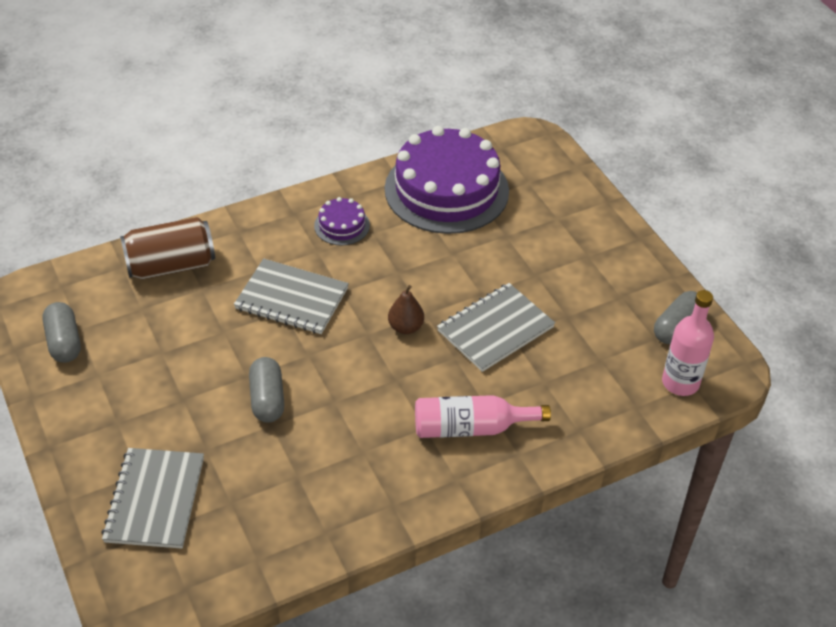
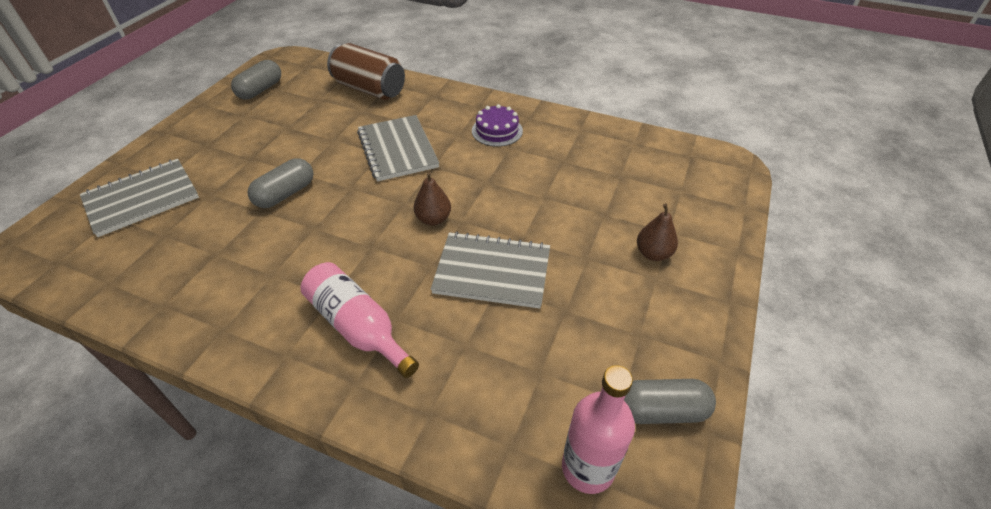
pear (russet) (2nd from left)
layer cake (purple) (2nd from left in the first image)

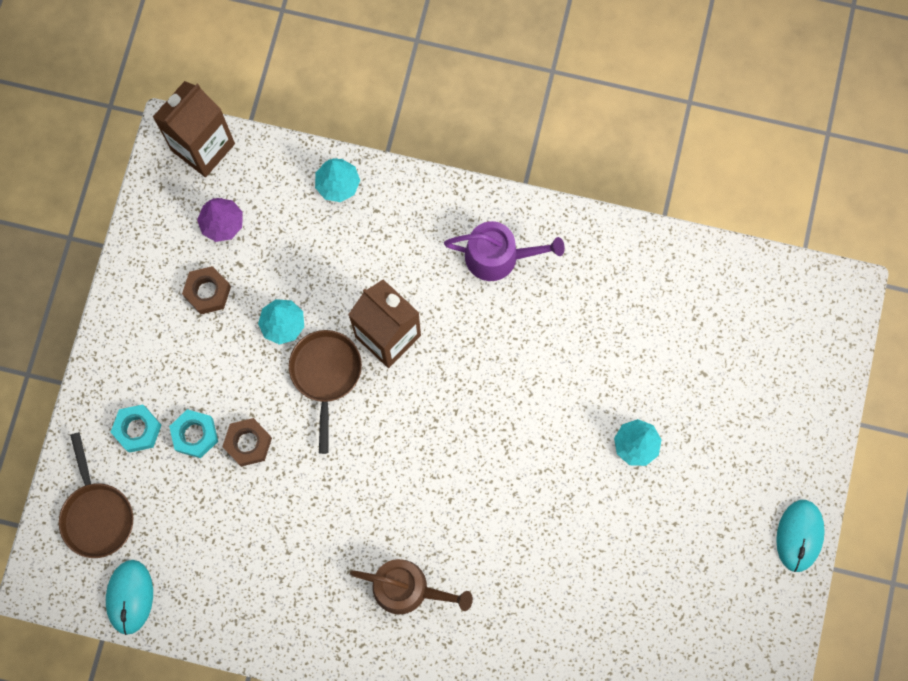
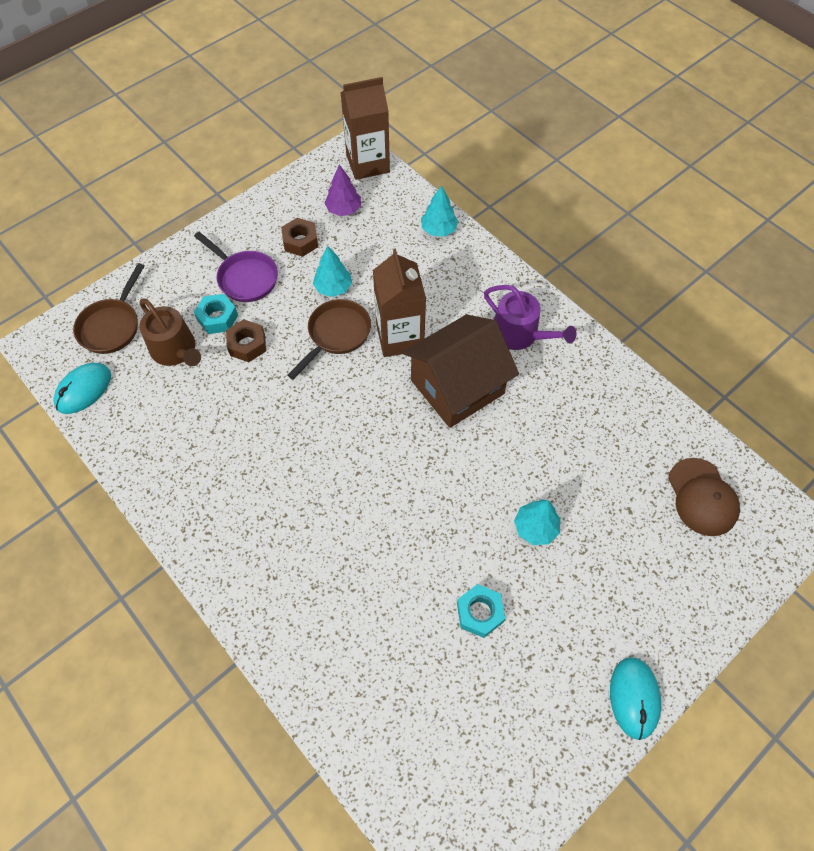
watering pot (russet)
skillet (purple)
toy house (russet)
nut (aqua) (2nd from left)
mouse (aqua) (2nd from left)
cap (russet)

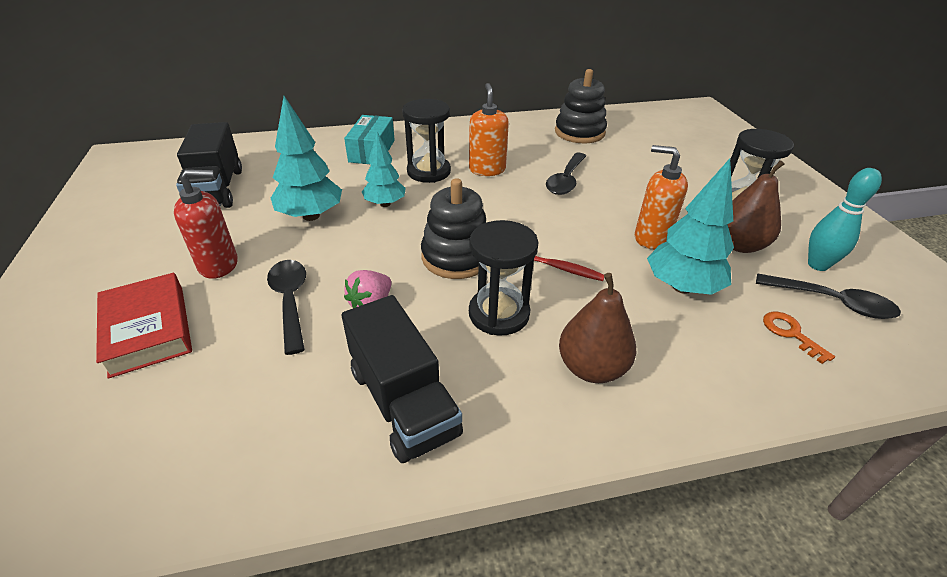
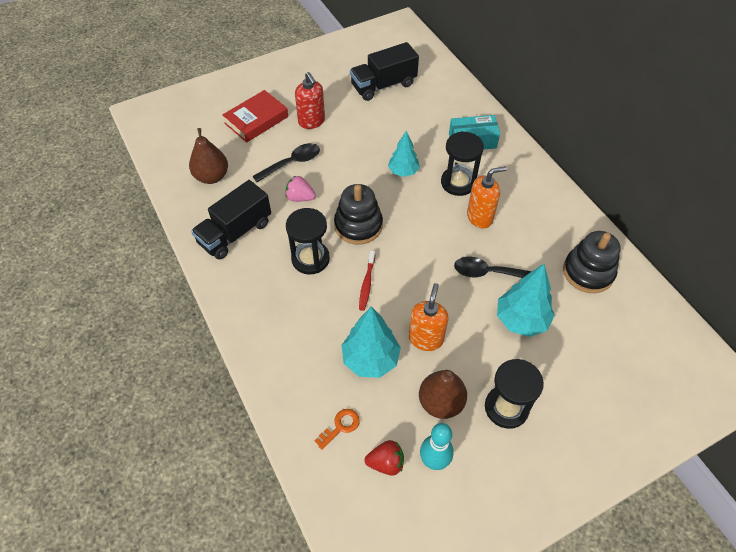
pear (russet) (1st from left)
toy strawberry (scarlet)
fir tree (aqua) (3rd from left)

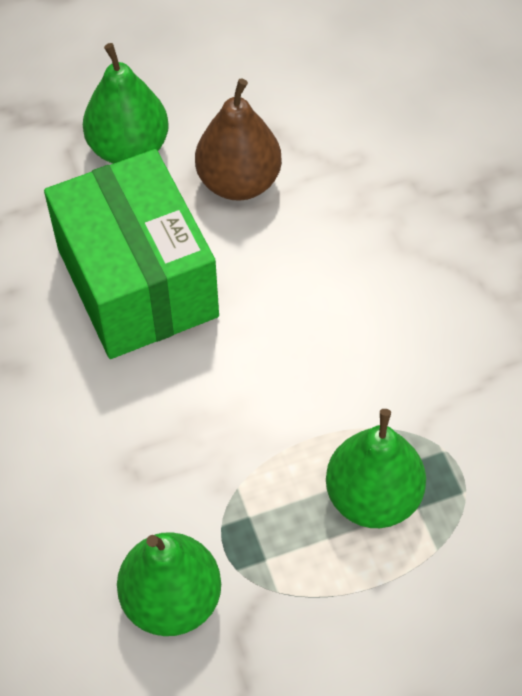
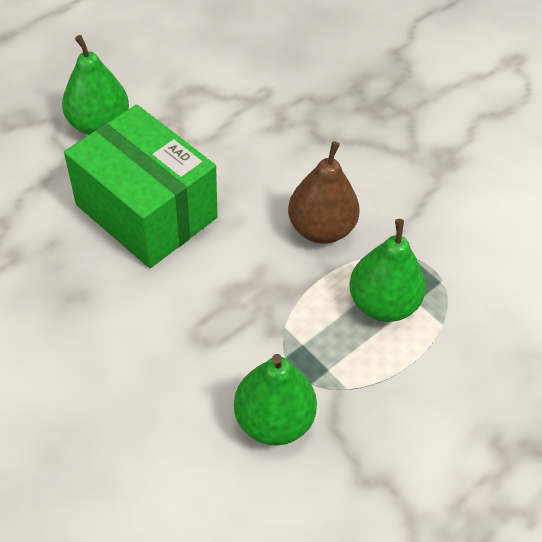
pear (russet)

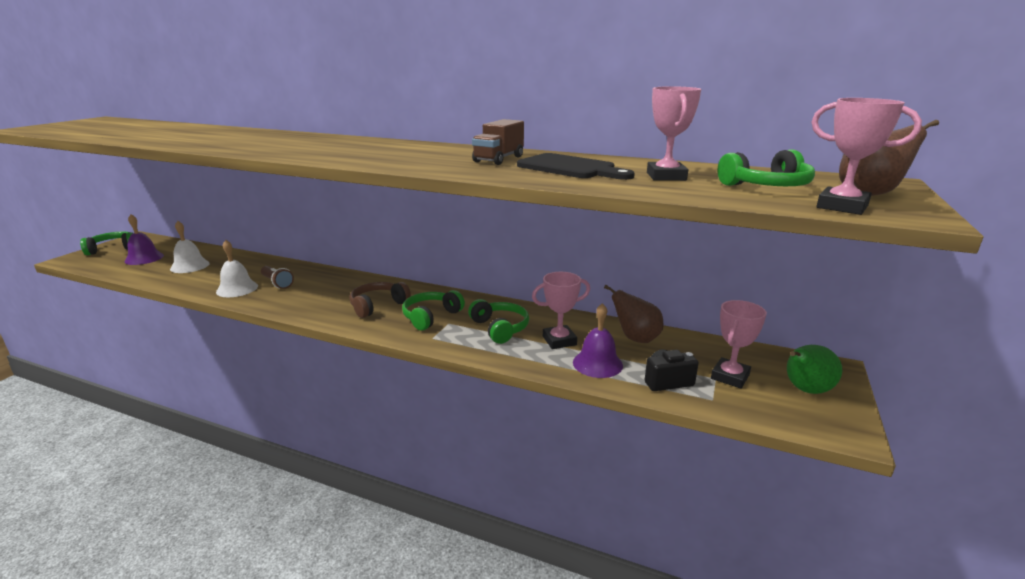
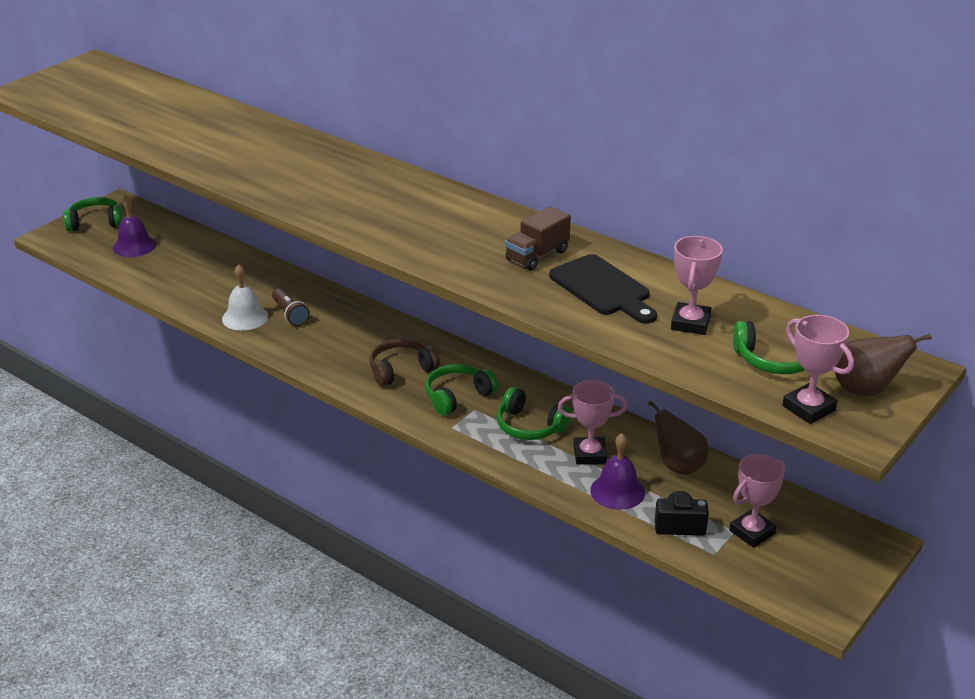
headset (green) (3rd from left)
hand bell (pure white) (1st from left in the first image)
pear (green)

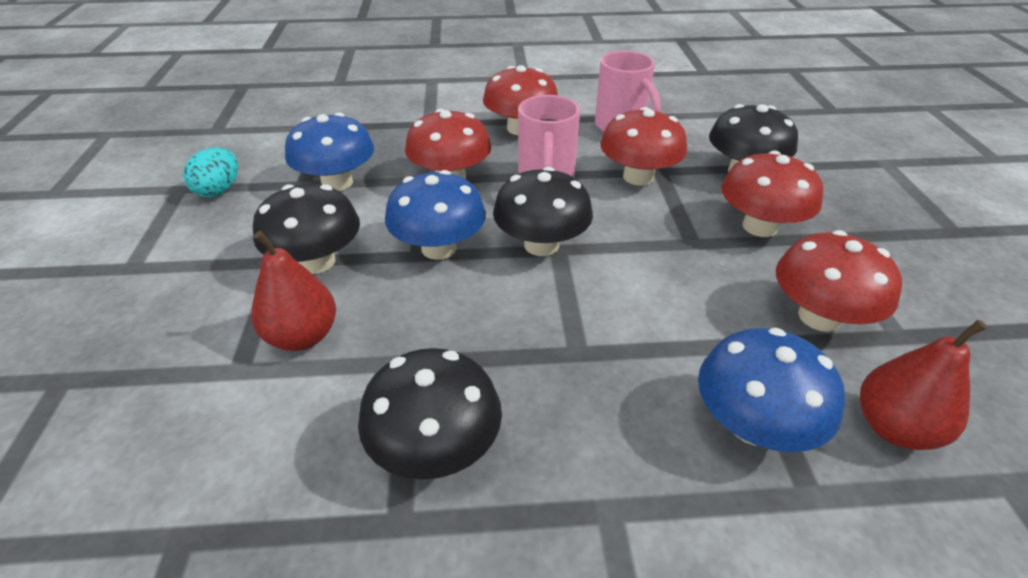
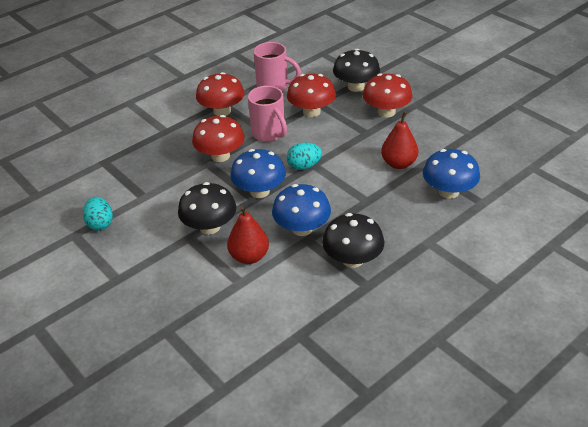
mushroom (cobalt) (2nd from left)
egg (aqua) (2nd from left)
pear (scarlet) (2nd from left)
mushroom (scarlet) (5th from left in the first image)

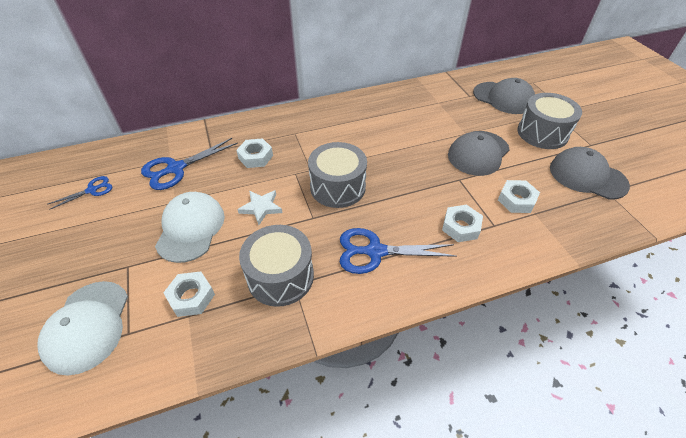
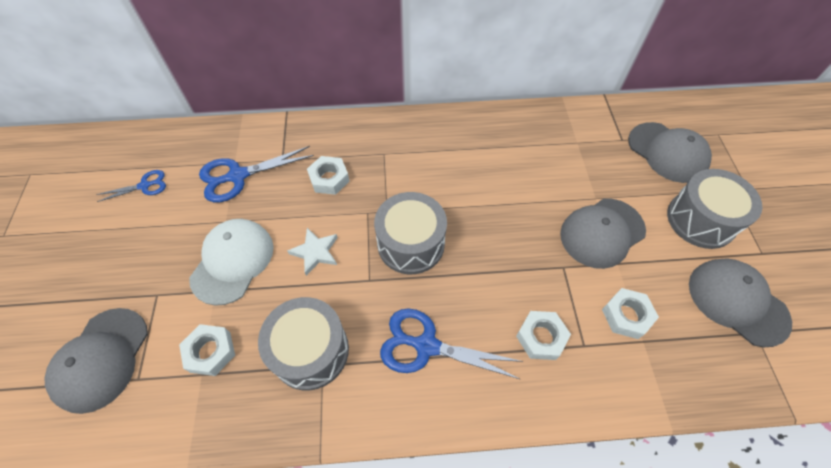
cap (gray) (1st from left)

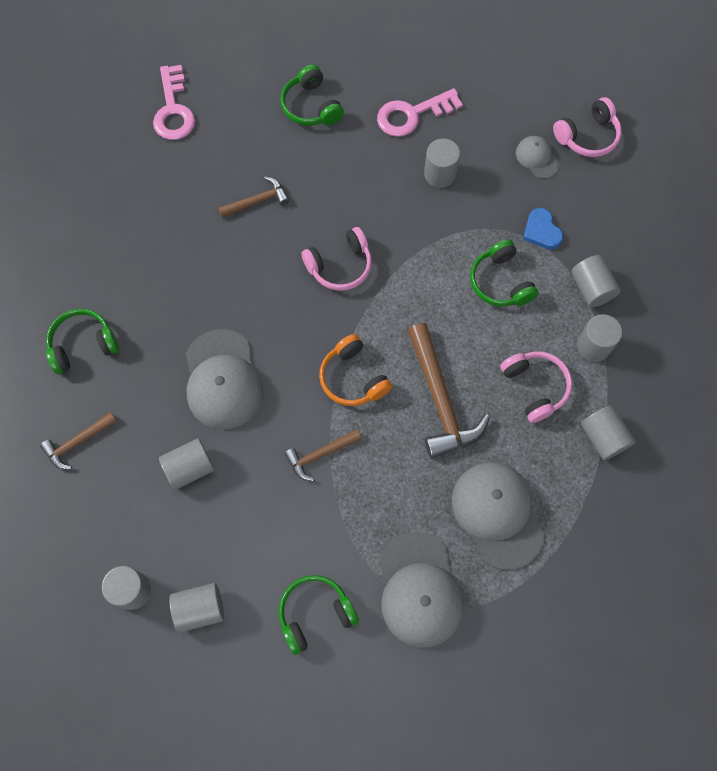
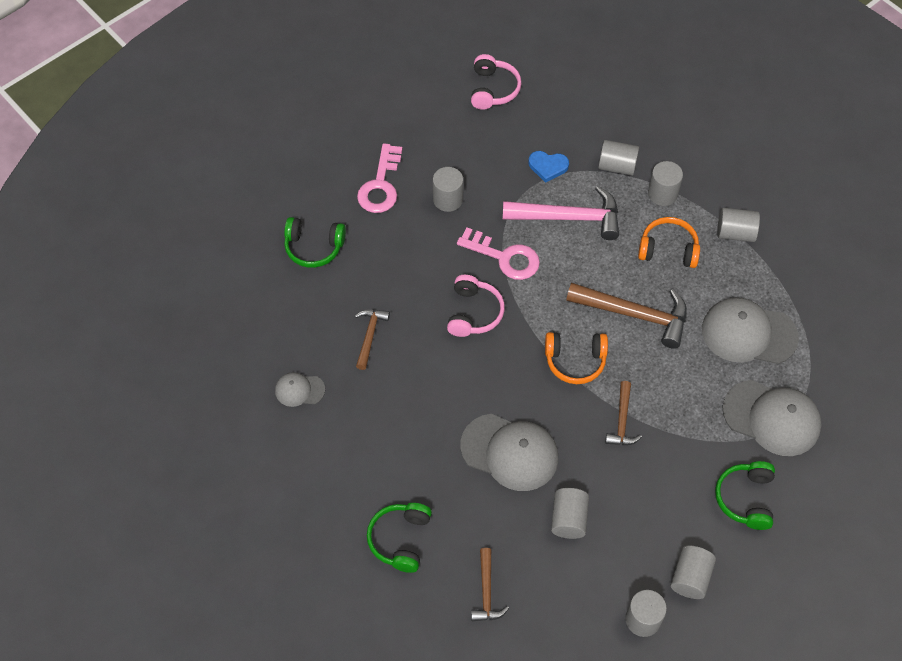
cap (gray) (1st from left)
door key (rosy) (2nd from left)
hammer (rosy)
headset (orange) (2nd from left)

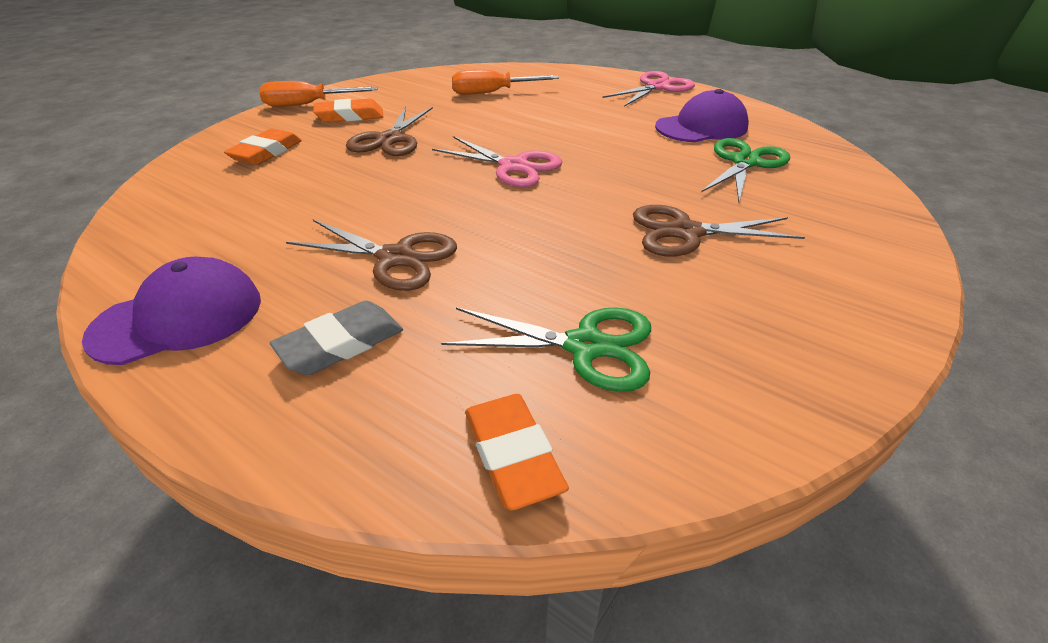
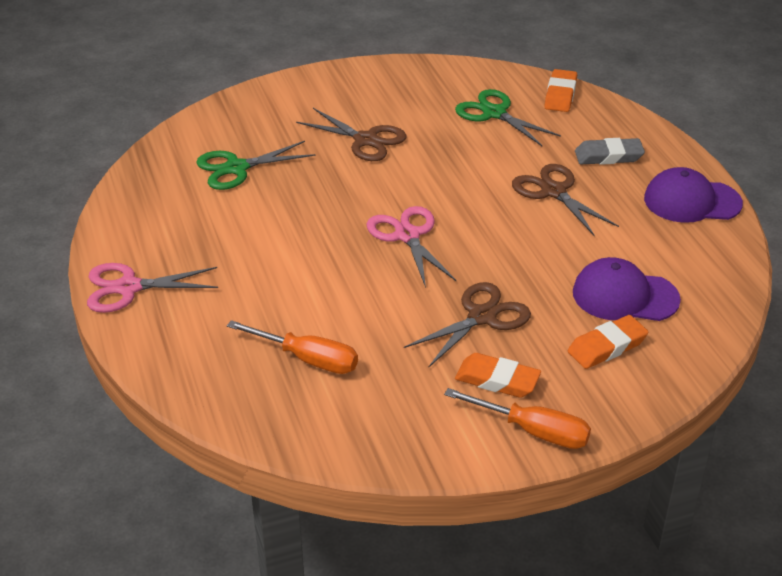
cap (purple) (1st from left)

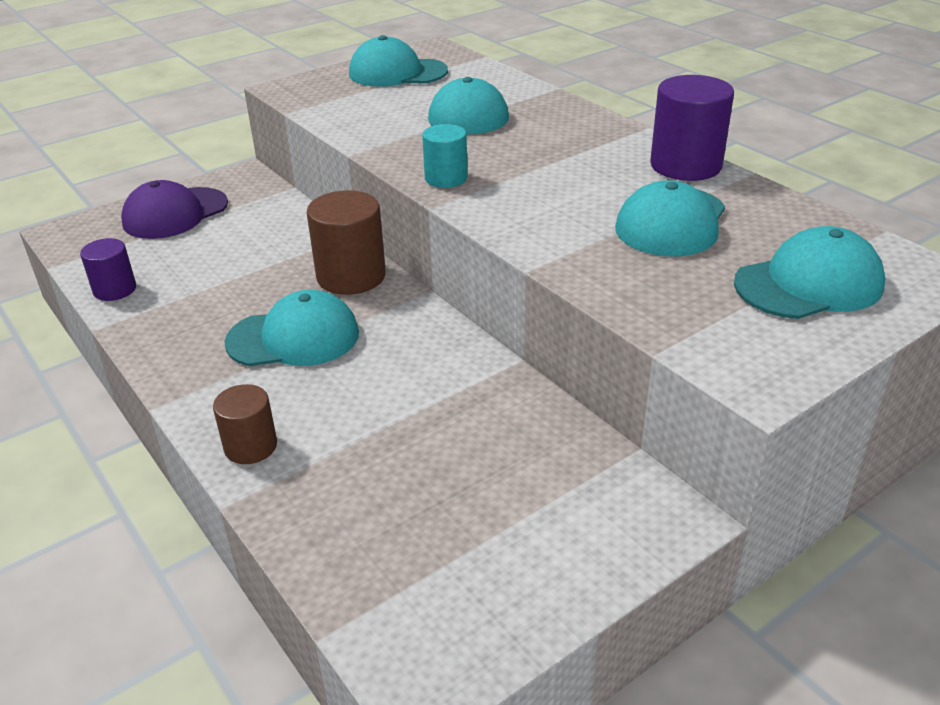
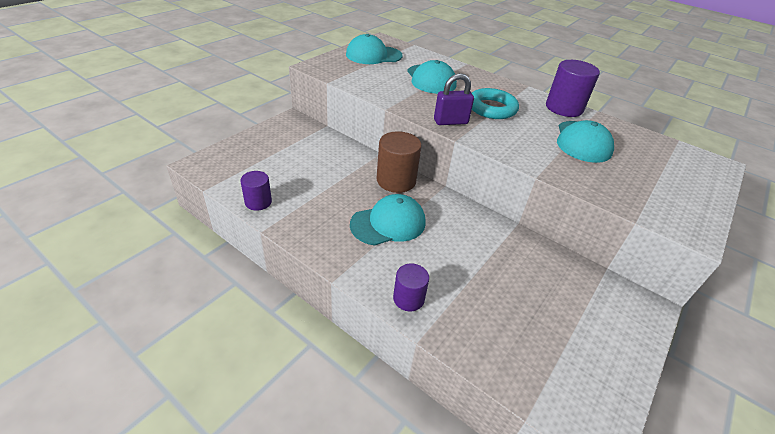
cylinder (purple) (2nd from left)
padlock (purple)
torus (aqua)
cap (purple)
cap (aqua) (5th from left in the first image)

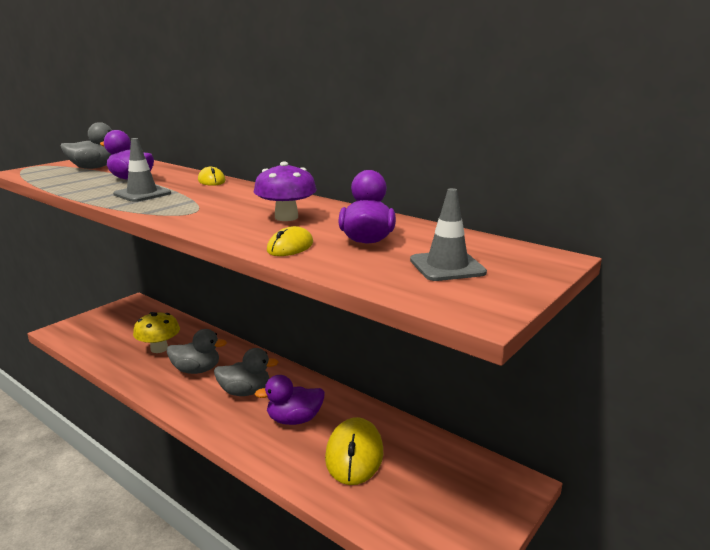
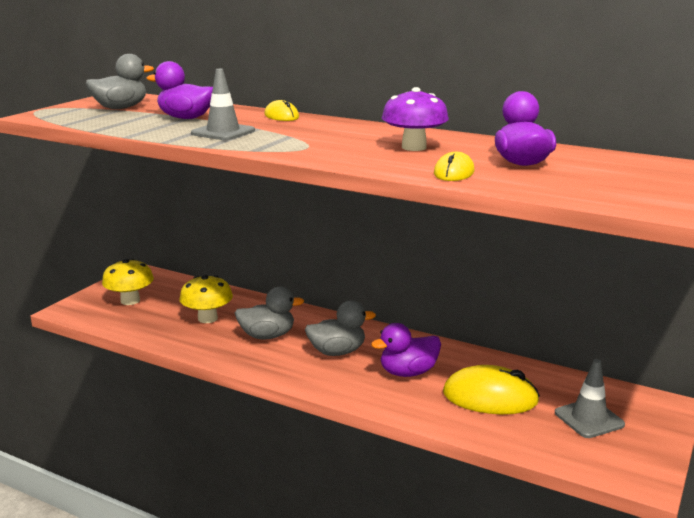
mushroom (bright yellow) (1st from left)
mouse (bright yellow) (3rd from left)
safety cone (gray) (2nd from left)

